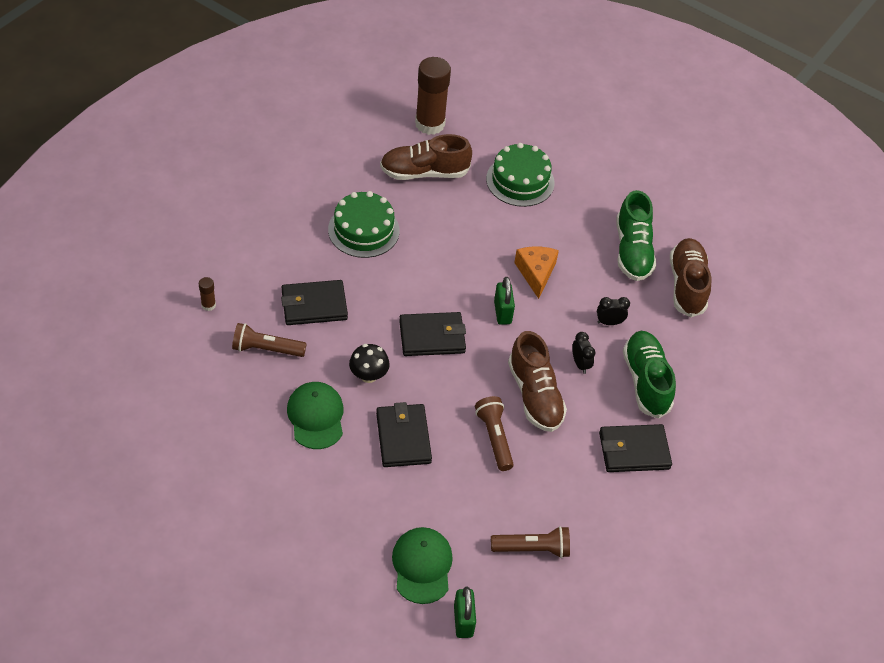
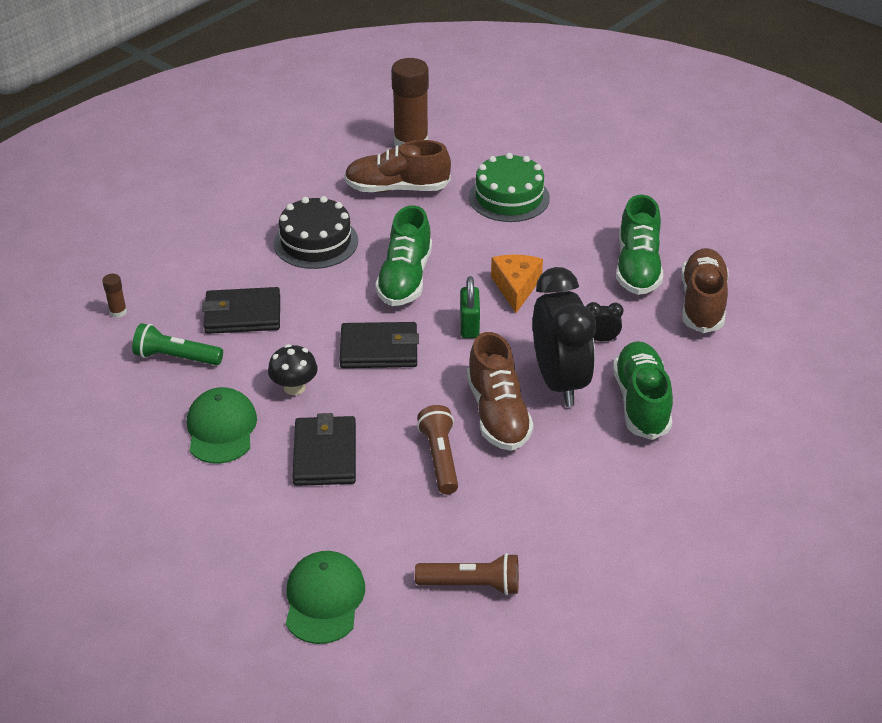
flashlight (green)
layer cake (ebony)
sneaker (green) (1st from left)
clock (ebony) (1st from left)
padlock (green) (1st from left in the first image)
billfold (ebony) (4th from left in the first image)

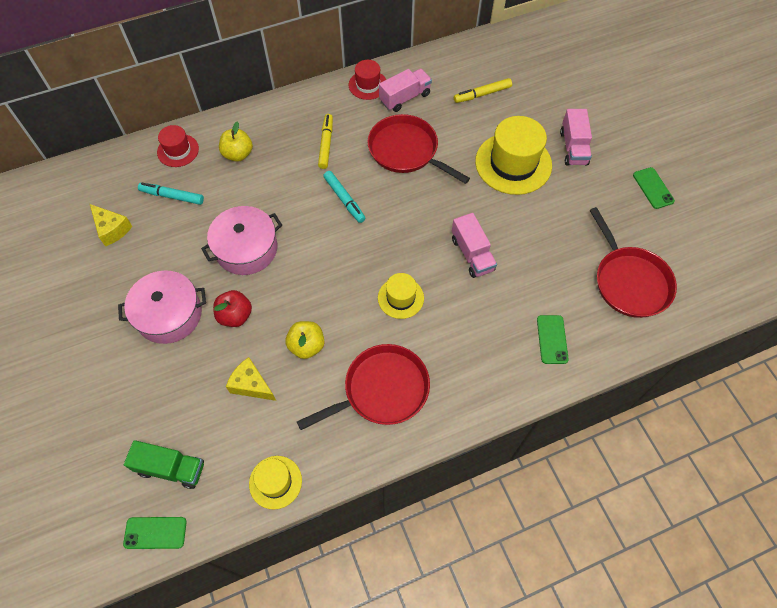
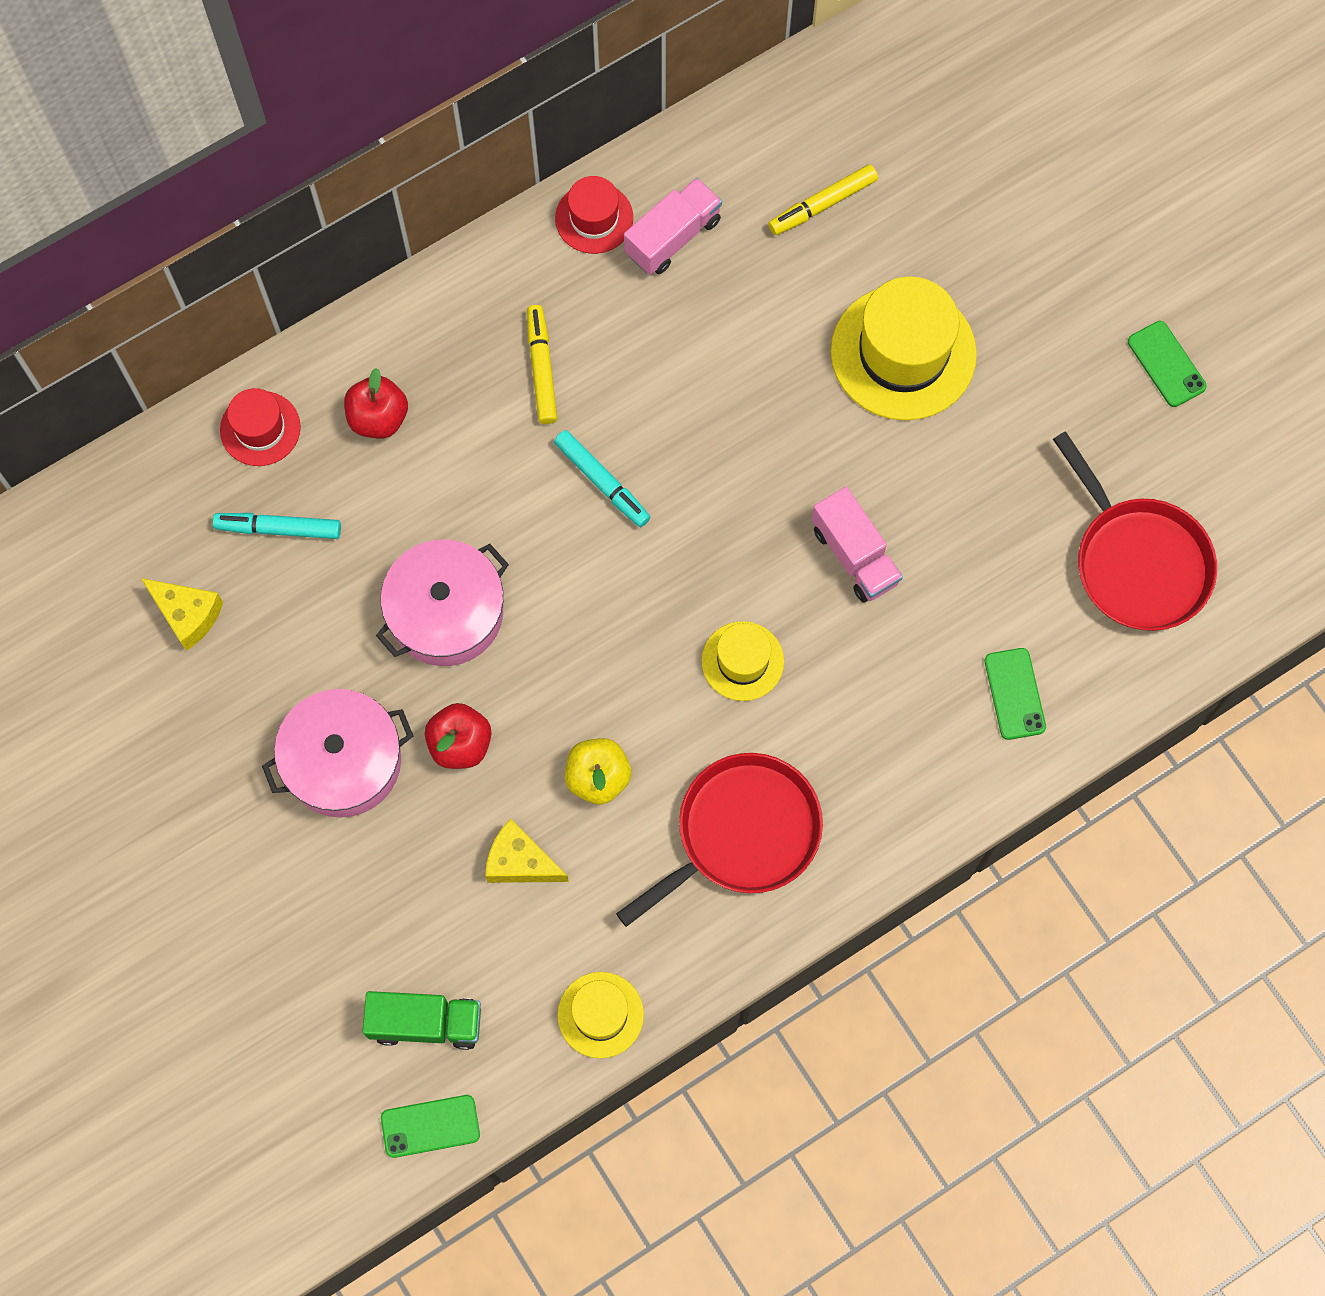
toy apple (scarlet) (1st from left)
skillet (scarlet) (2nd from left in the first image)
truck (rosy) (3rd from left in the first image)

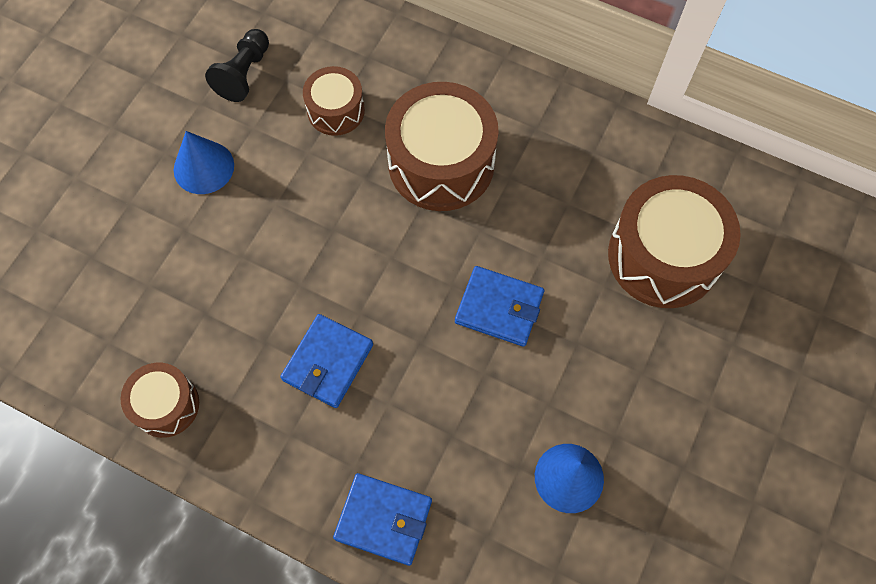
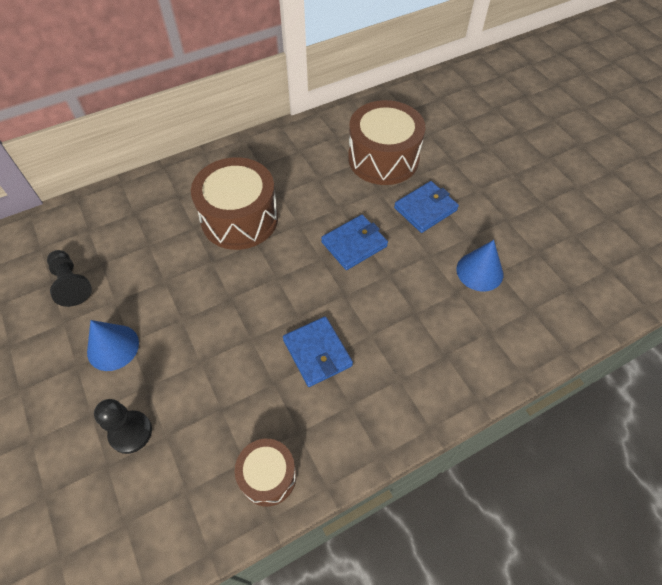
game pawn (ebony) (2nd from left)
billfold (cobalt) (3rd from left)
drum (russet) (2nd from left in the first image)

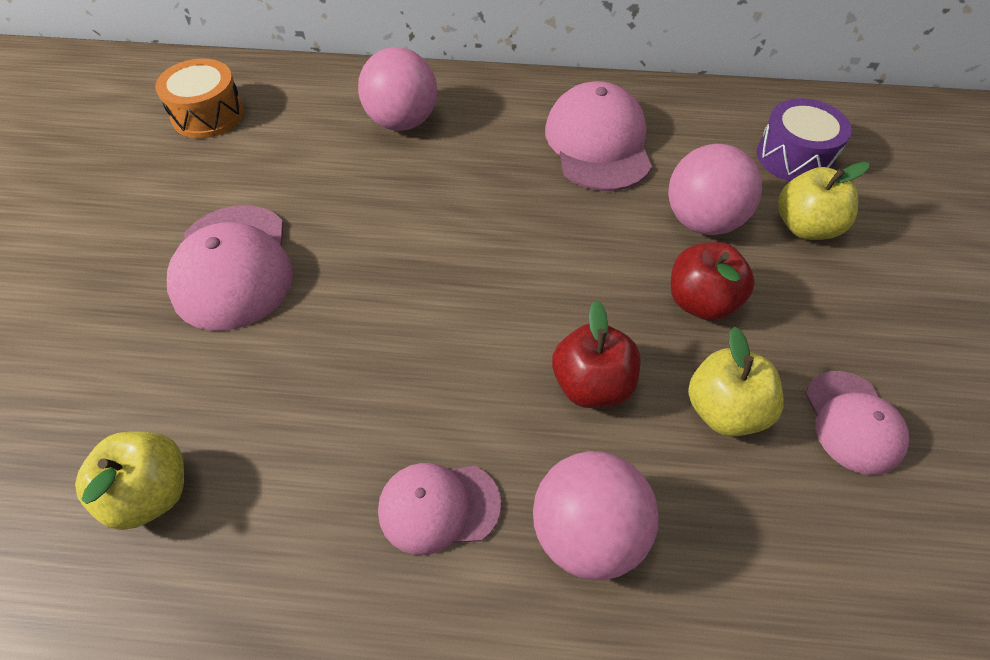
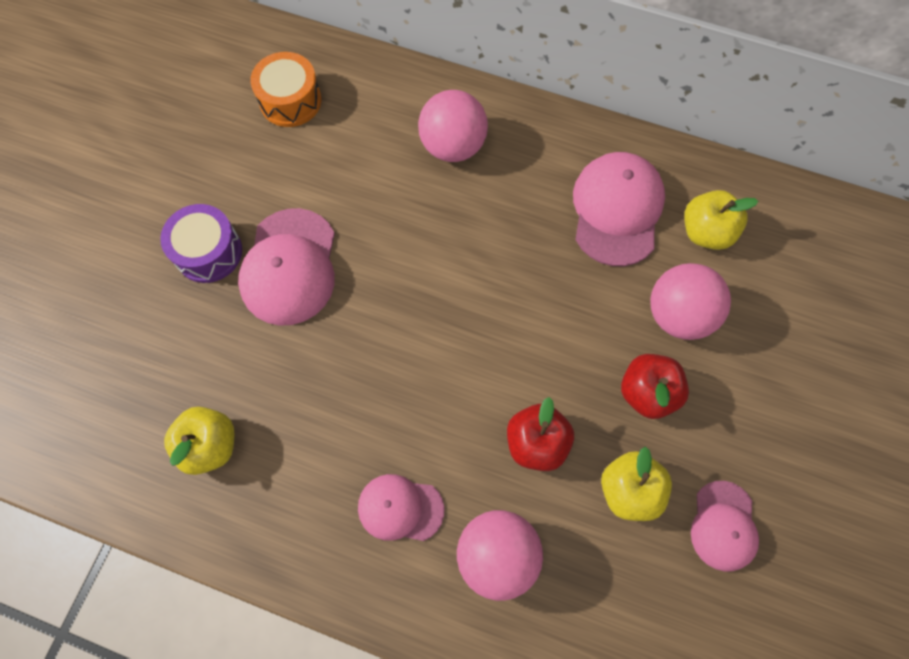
drum (purple)
toy apple (bright yellow) (3rd from left)

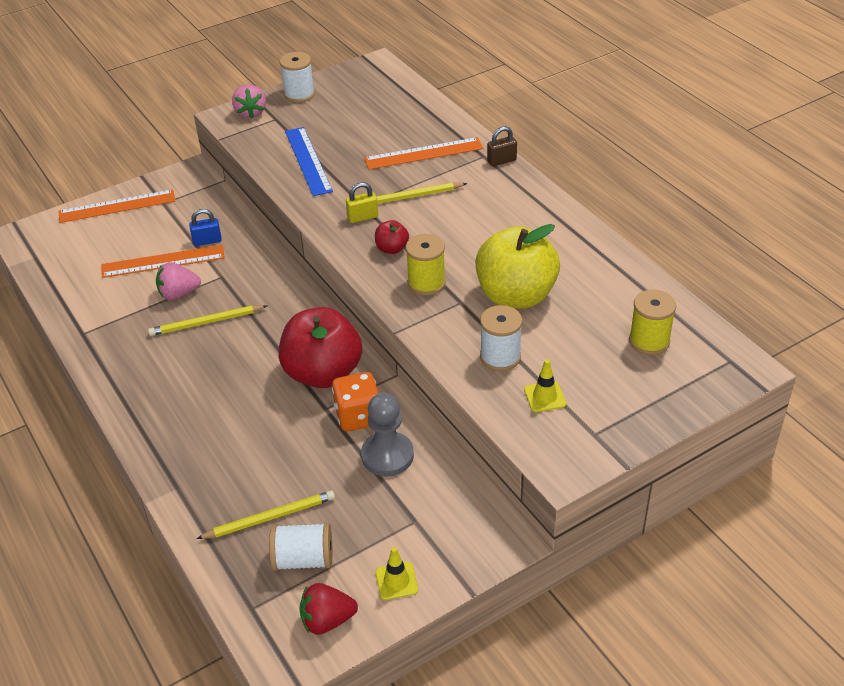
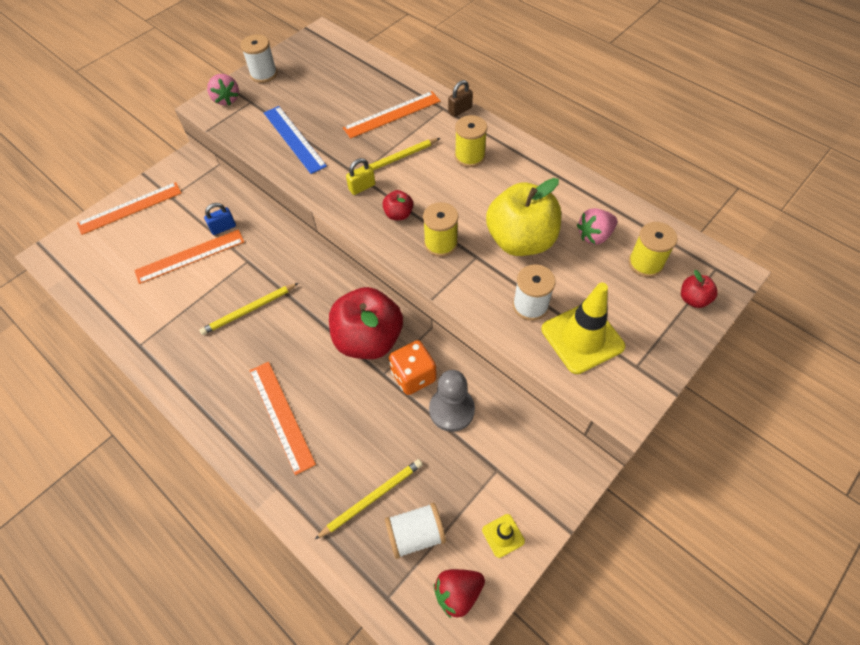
straightedge (orange) (3rd from left)
spool (bright yellow) (2nd from left)
safety cone (bright yellow) (2nd from left)
toy strawberry (rosy) (2nd from left)
toy apple (scarlet) (3rd from left)

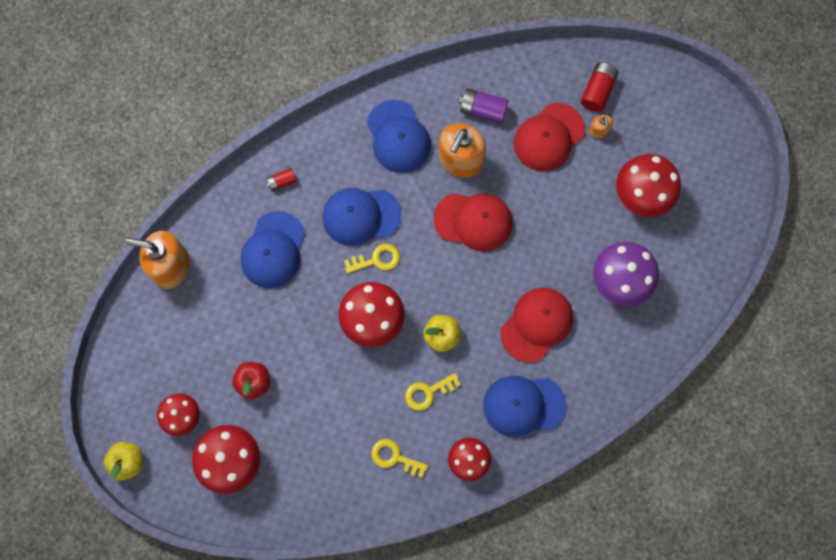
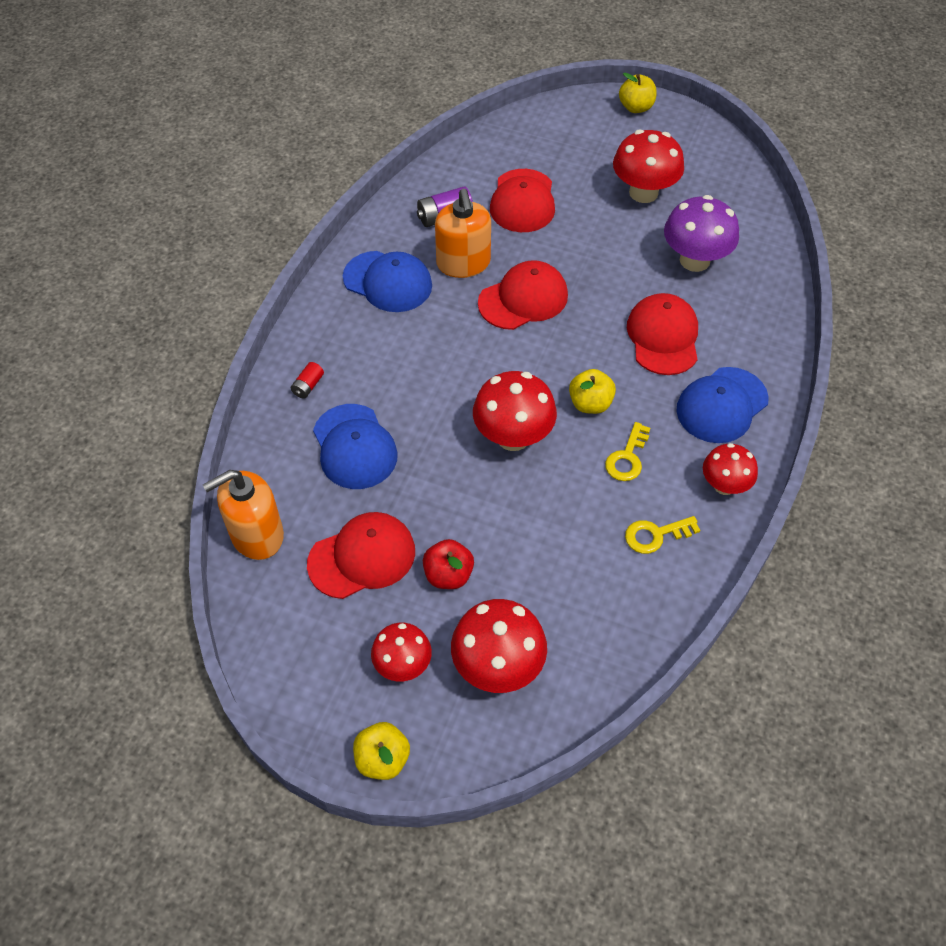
cap (scarlet) (1st from left)
toy apple (bright yellow) (3rd from left)
cap (cobalt) (2nd from left in the first image)
door key (bright yellow) (1st from left in the first image)
AA battery (scarlet) (2nd from left in the first image)
soap dispenser (orange) (3rd from left in the first image)

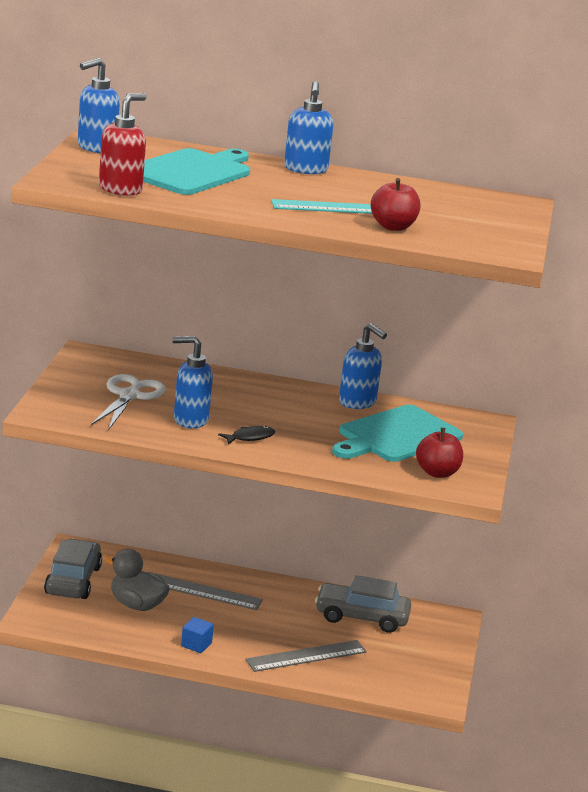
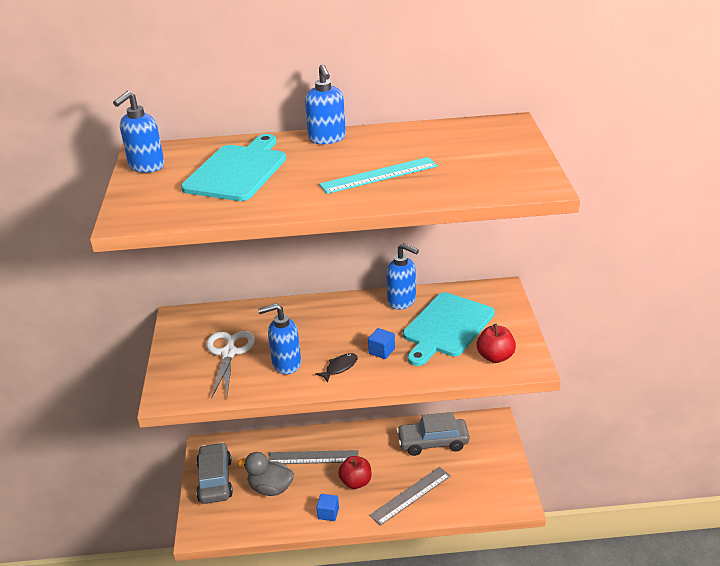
toy apple (scarlet) (1st from left)
cube (cobalt) (2nd from left)
soap dispenser (scarlet)

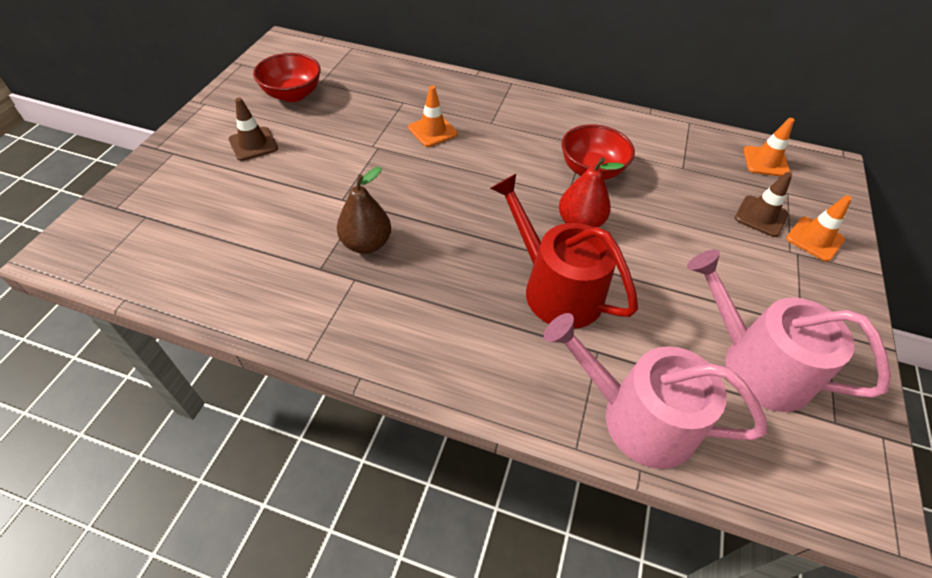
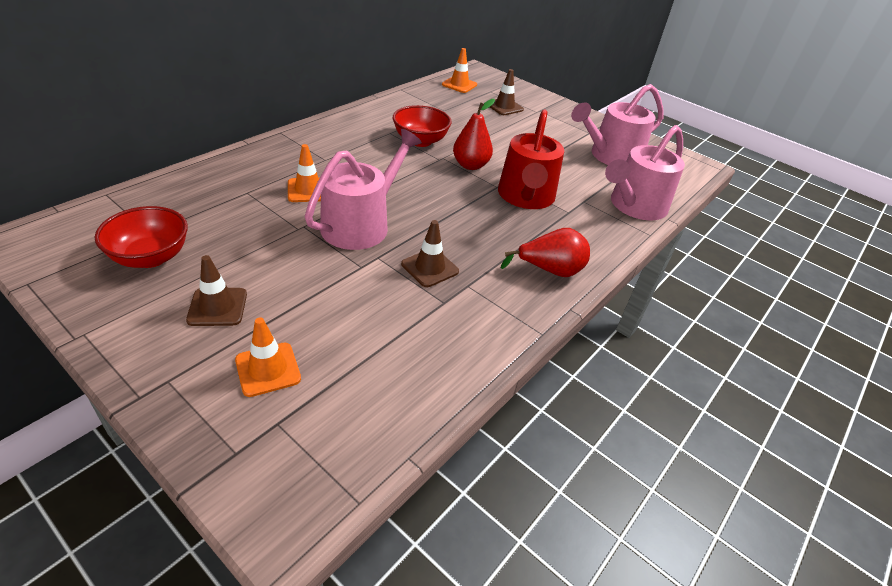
safety cone (orange) (1st from left)
watering pot (rosy) (1st from left)
safety cone (russet) (2nd from left)
watering pot (scarlet)
pear (scarlet) (2nd from left)

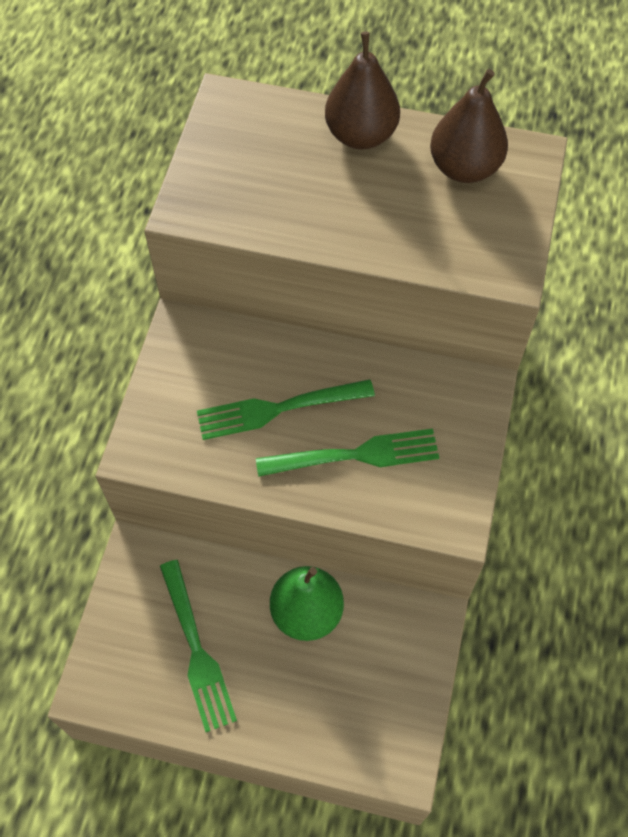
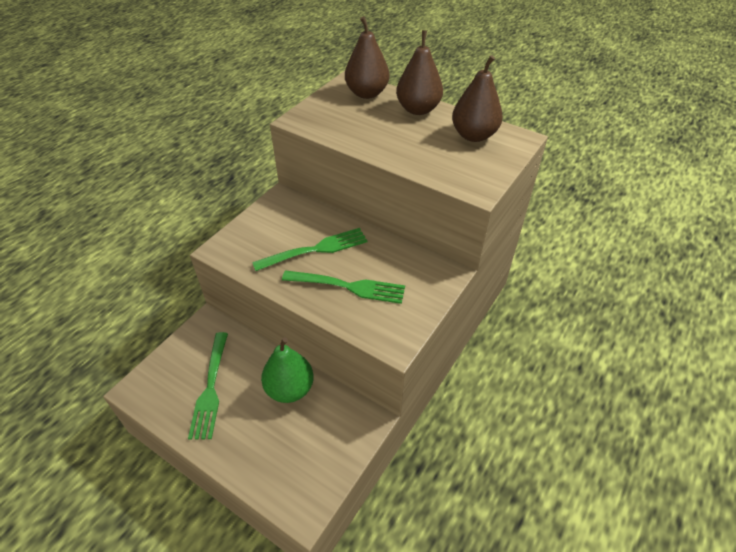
table fork (green) (2nd from left)
pear (russet) (1st from left)

